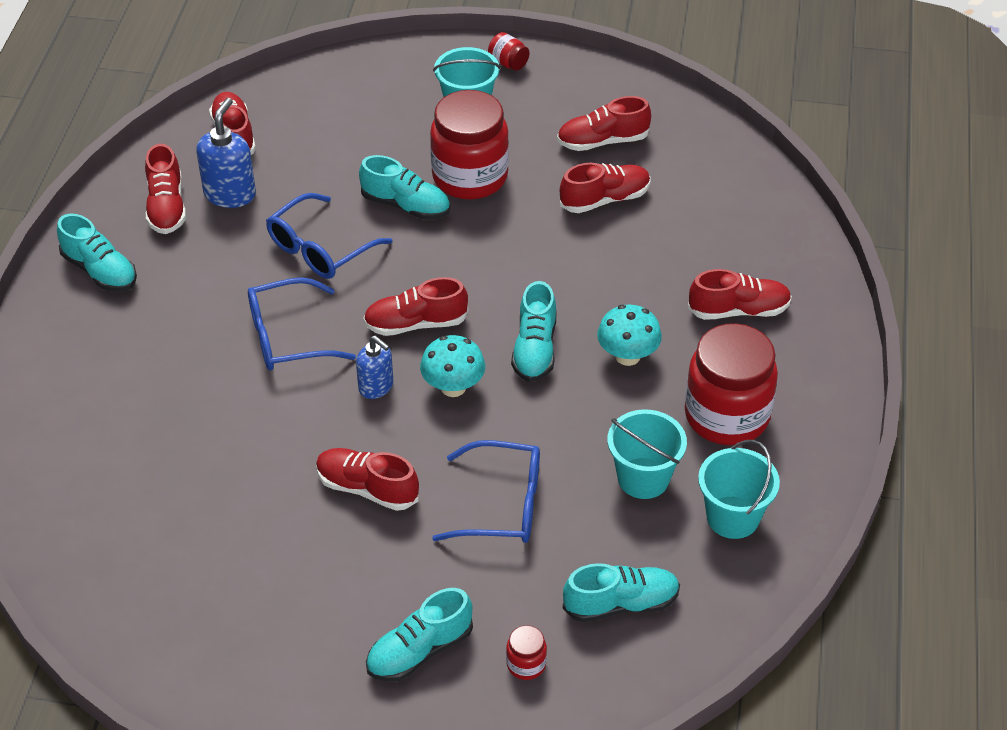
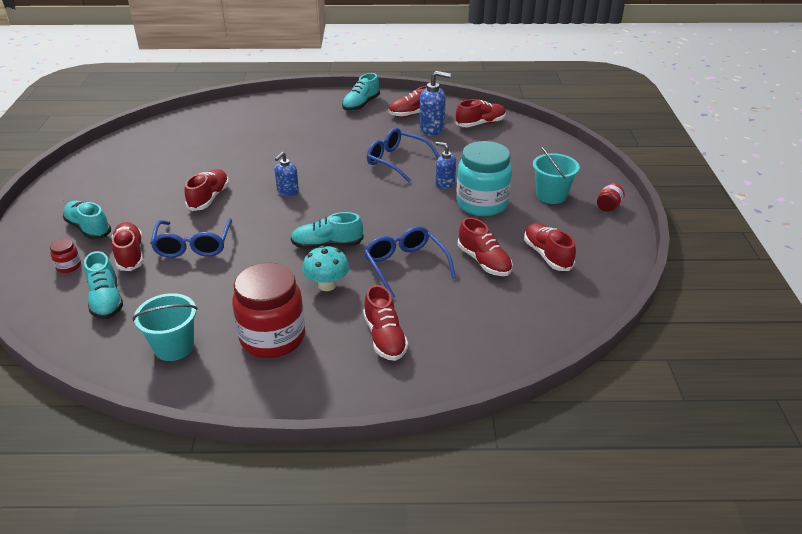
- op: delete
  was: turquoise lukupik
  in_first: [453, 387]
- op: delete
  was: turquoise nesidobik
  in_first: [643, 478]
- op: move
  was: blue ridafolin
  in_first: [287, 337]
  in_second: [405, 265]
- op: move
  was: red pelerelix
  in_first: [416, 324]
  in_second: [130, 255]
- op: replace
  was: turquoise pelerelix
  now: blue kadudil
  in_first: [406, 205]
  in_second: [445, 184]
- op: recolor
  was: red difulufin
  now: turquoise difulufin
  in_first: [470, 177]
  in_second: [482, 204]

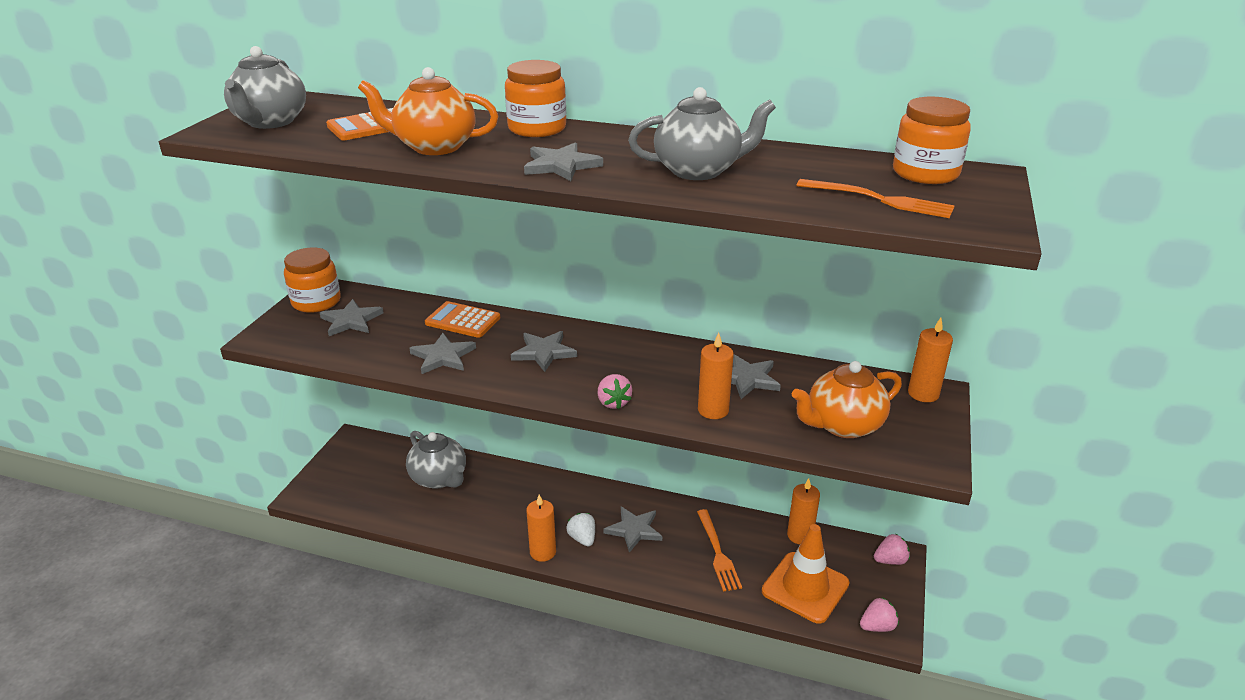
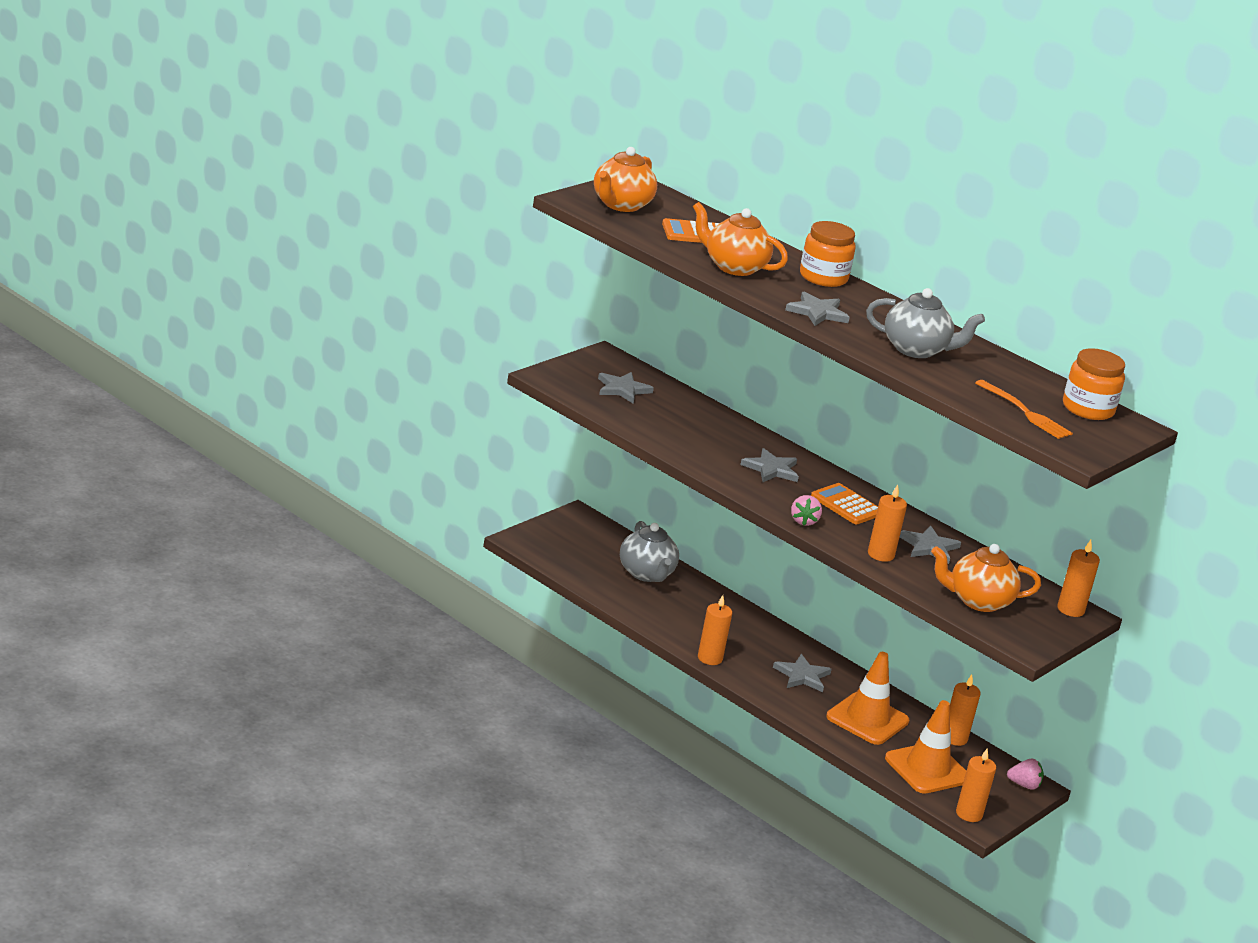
- op: delete
  was: orange difulufin
  in_first: [316, 302]
- op: delete
  was: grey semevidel
  in_first: [443, 356]
- op: delete
  was: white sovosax
  in_first: [582, 538]
- op: move
  was: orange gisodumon
  in_first: [463, 320]
  in_second: [846, 505]
- op: replace
  was: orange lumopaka
  now: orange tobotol
  in_first: [718, 553]
  in_second: [867, 719]
- op: replace
  was: pink sovosax
  now: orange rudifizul
  in_first: [877, 626]
  in_second: [969, 814]
- op: recolor
  was: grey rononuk
  now: orange rononuk
  in_first: [270, 122]
  in_second: [621, 205]

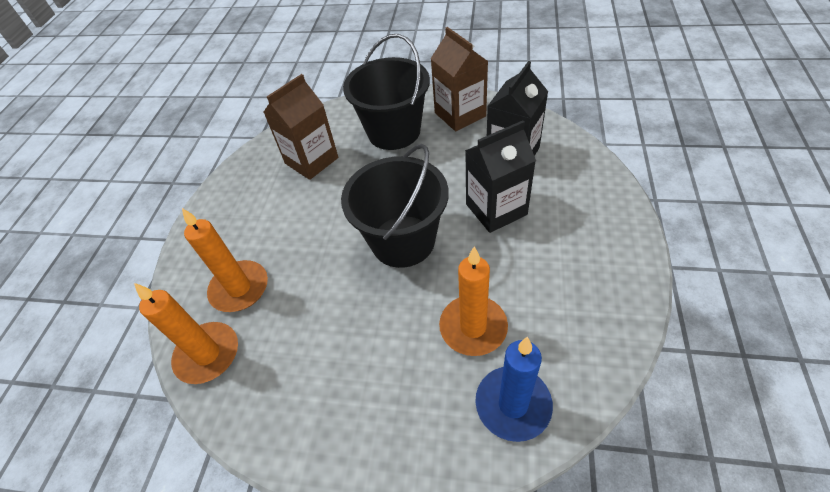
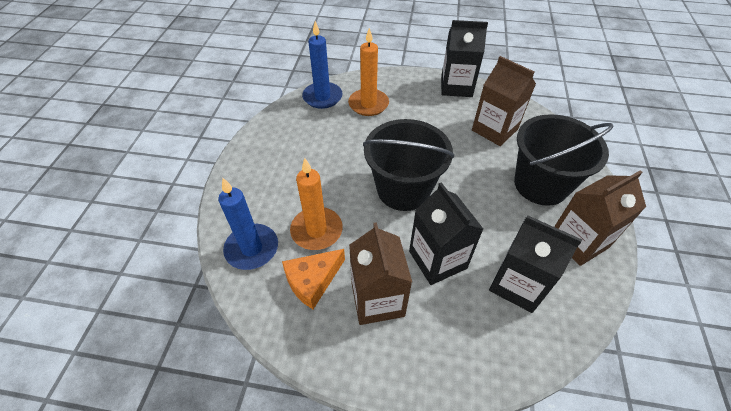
- op: insert
  now: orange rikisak
  in_second: [312, 281]
- op: insert
  now: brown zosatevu
  in_second: [377, 299]
- op: insert
  now: black zosatevu
  in_second: [456, 87]
- op: recolor
  was: orange rudifizul
  now: blue rudifizul
  in_first: [207, 354]
  in_second: [322, 97]

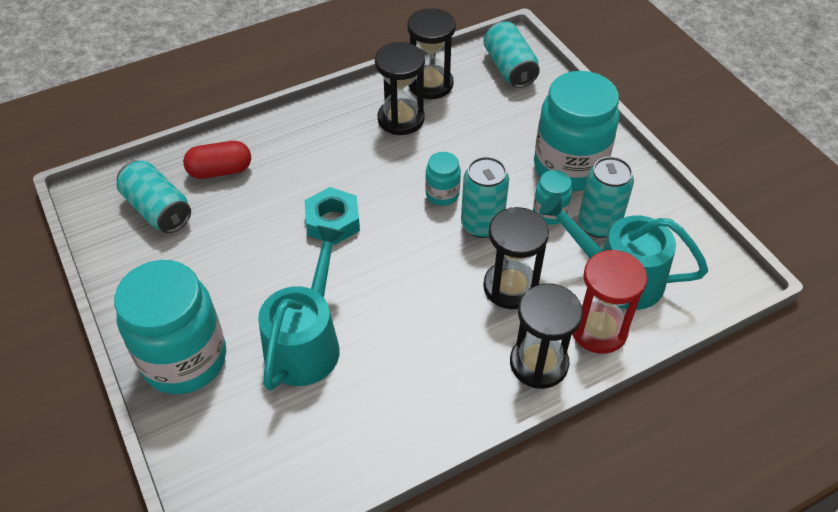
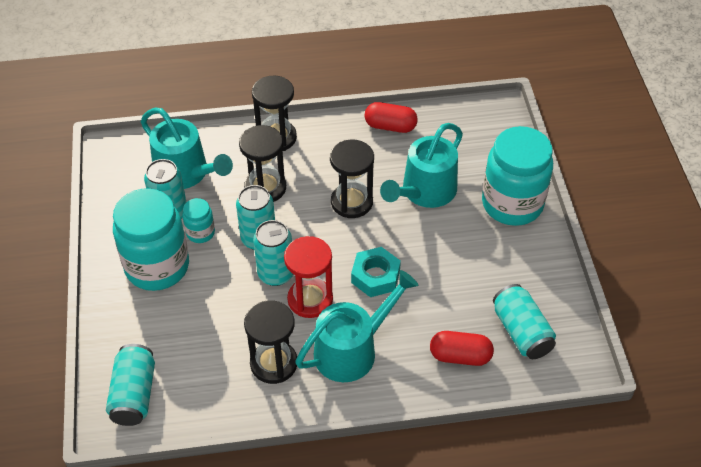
- op: insert
  now: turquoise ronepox
  in_second: [352, 350]
- op: insert
  now: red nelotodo
  in_second: [390, 126]
- op: move
  was: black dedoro
  in_first: [430, 84]
  in_second: [351, 202]
- op: move
  was: red dedoro
  in_first: [598, 330]
  in_second: [310, 299]
- op: replace
  was: turquoise difulufin
  now: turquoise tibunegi
  in_first: [442, 194]
  in_second: [276, 274]

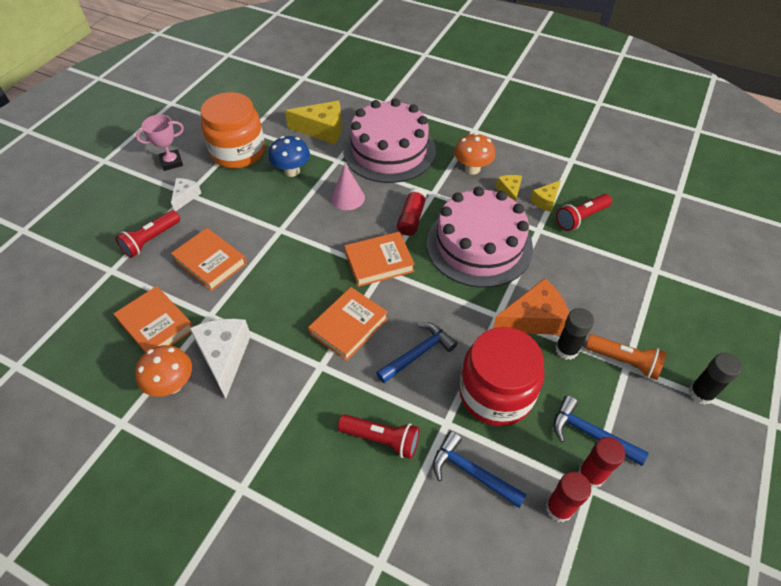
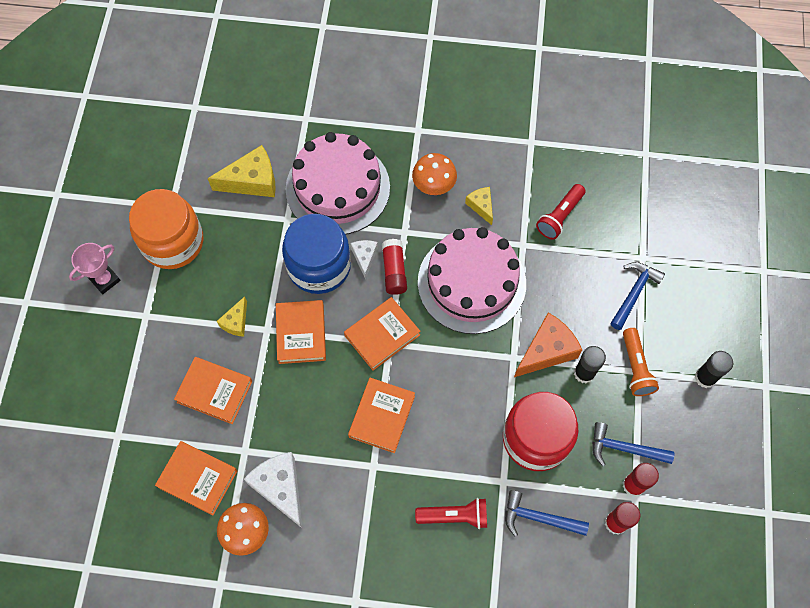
- op: delete
  was: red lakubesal
  in_first: [151, 240]
- op: delete
  was: blue lukupik
  in_first: [292, 171]
- op: insert
  now: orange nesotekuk
  in_second: [301, 333]
- op: move
  was: white rikisak
  in_first: [185, 196]
  in_second: [364, 258]
- op: move
  was: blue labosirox
  in_first: [418, 353]
  in_second: [634, 293]
- op: move
  was: yellow rikisak
  in_first: [546, 201]
  in_second: [236, 322]
- op: replace
  was: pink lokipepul
  now: blue difulufin
  in_first: [348, 198]
  in_second: [319, 266]
- op: rotate
  was: orange lakubesal
  in_first: [624, 361]
  in_second: [636, 367]
  clockwise: 75

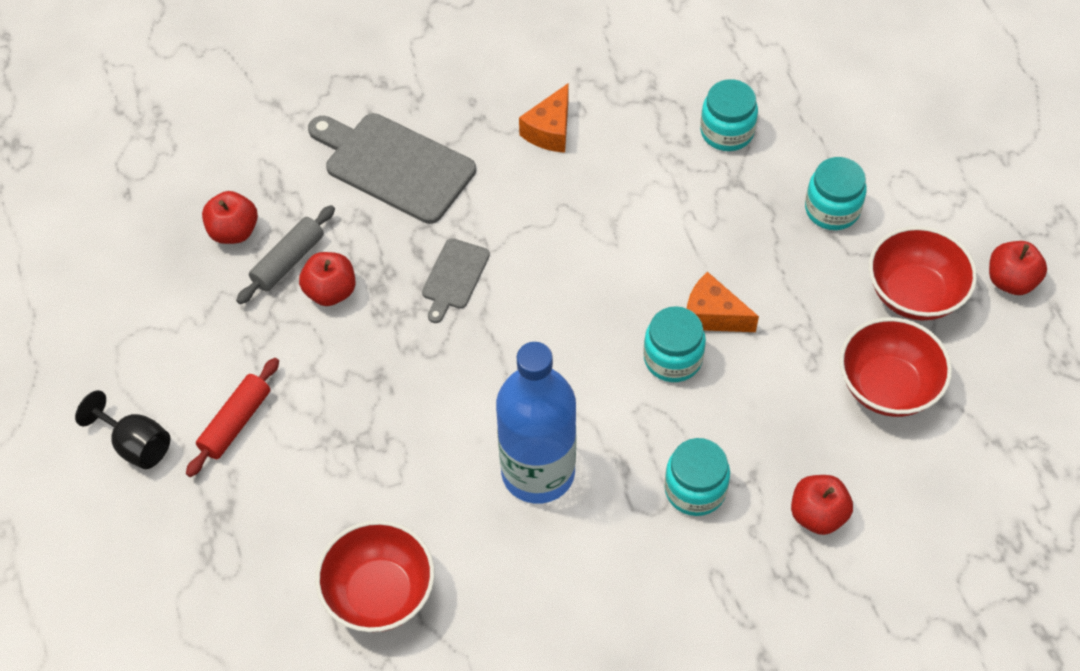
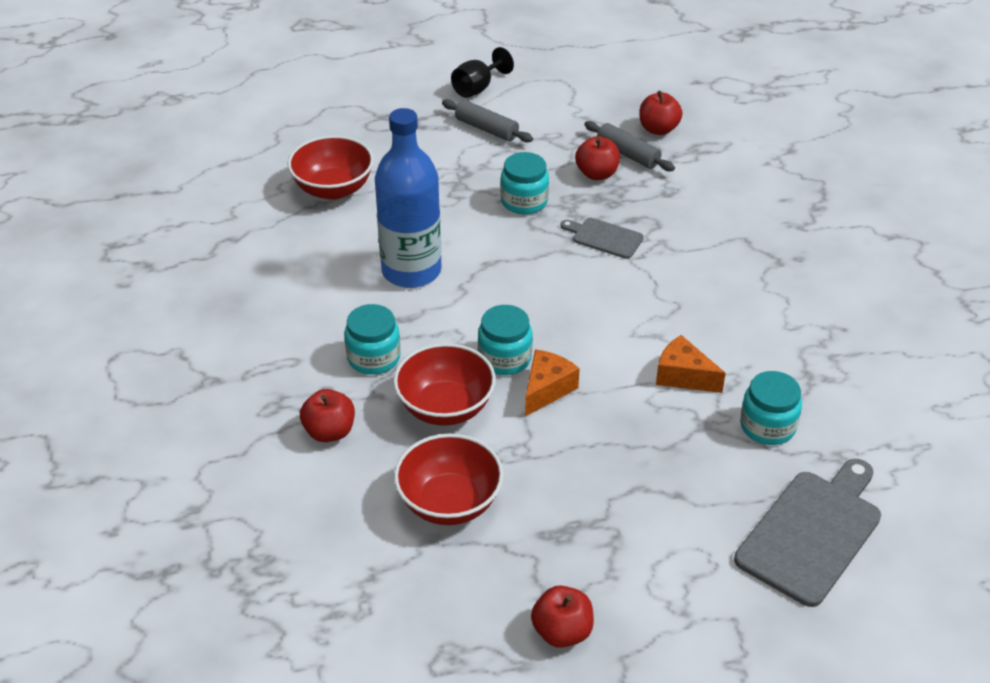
- op: move
  was: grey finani
  in_first: [394, 165]
  in_second: [812, 532]
- op: move
  was: orange rikisak
  in_first: [550, 130]
  in_second: [683, 376]
- op: move
  was: turquoise difulufin
  in_first: [832, 209]
  in_second: [524, 201]
- op: move
  was: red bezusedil
  in_first: [914, 294]
  in_second: [445, 407]
- op: recolor
  was: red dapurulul
  now: grey dapurulul
  in_first: [236, 422]
  in_second: [486, 129]

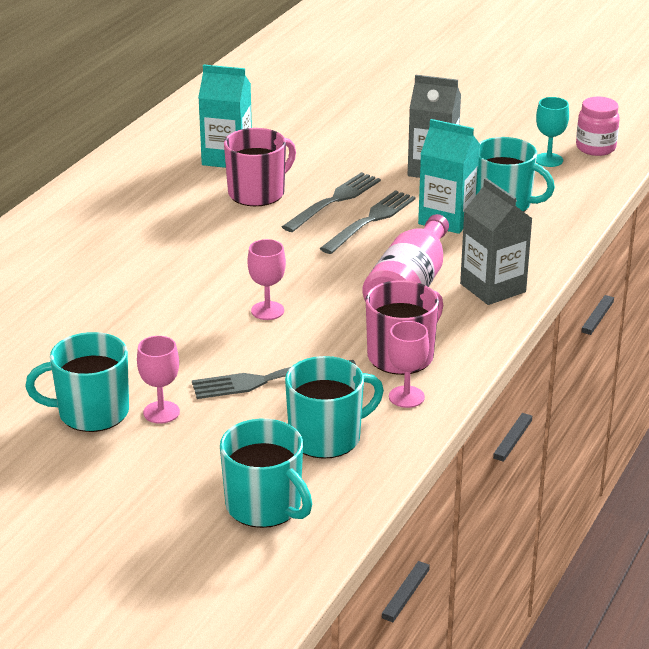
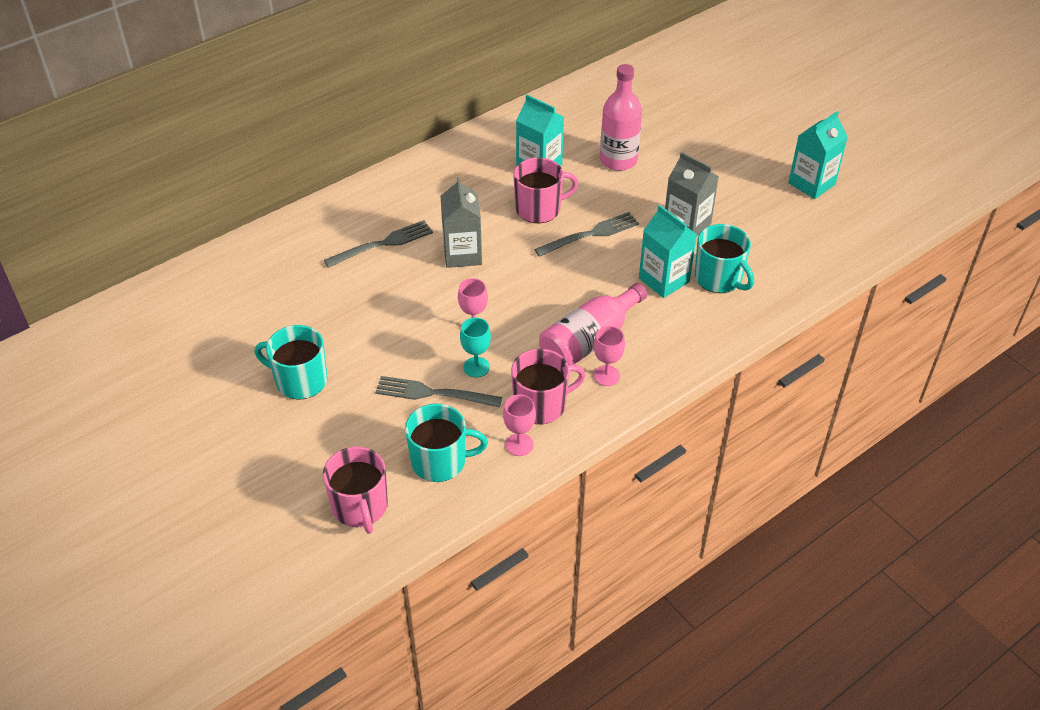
- op: delete
  was: pink difulufin
  in_first: [595, 148]
- op: insert
  now: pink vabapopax
  in_second: [618, 160]
- op: insert
  now: turquoise zosatevu
  in_second: [811, 184]
- op: move
  was: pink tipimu
  in_first: [161, 412]
  in_second: [606, 375]
- op: move
  was: grey lumopaka
  in_first: [370, 220]
  in_second: [383, 244]
- op: move
  was: grey zosatevu
  in_first: [493, 288]
  in_second: [462, 254]
- op: move
  was: turquoise tipimu
  in_first: [548, 160]
  in_second: [476, 367]
- op: recolor
  was: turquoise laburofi
  now: pink laburofi
  in_first: [265, 506]
  in_second: [360, 507]

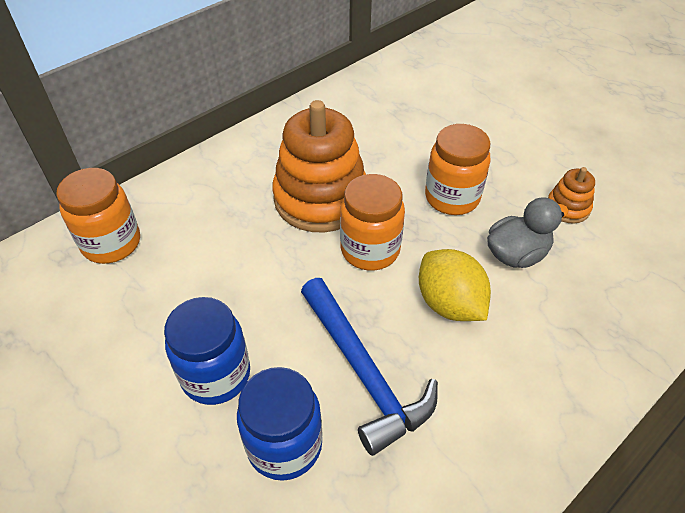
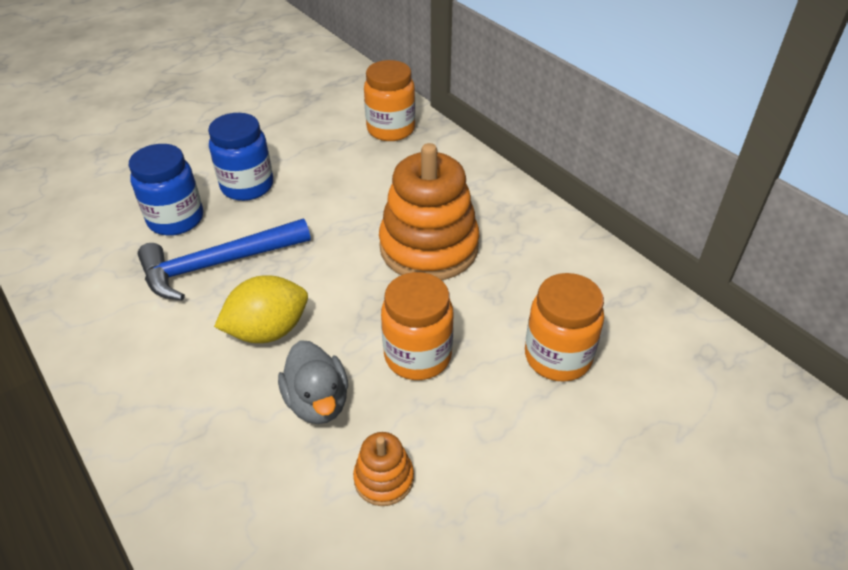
- op: move
  was: orange difulufin
  in_first: [370, 250]
  in_second: [557, 357]

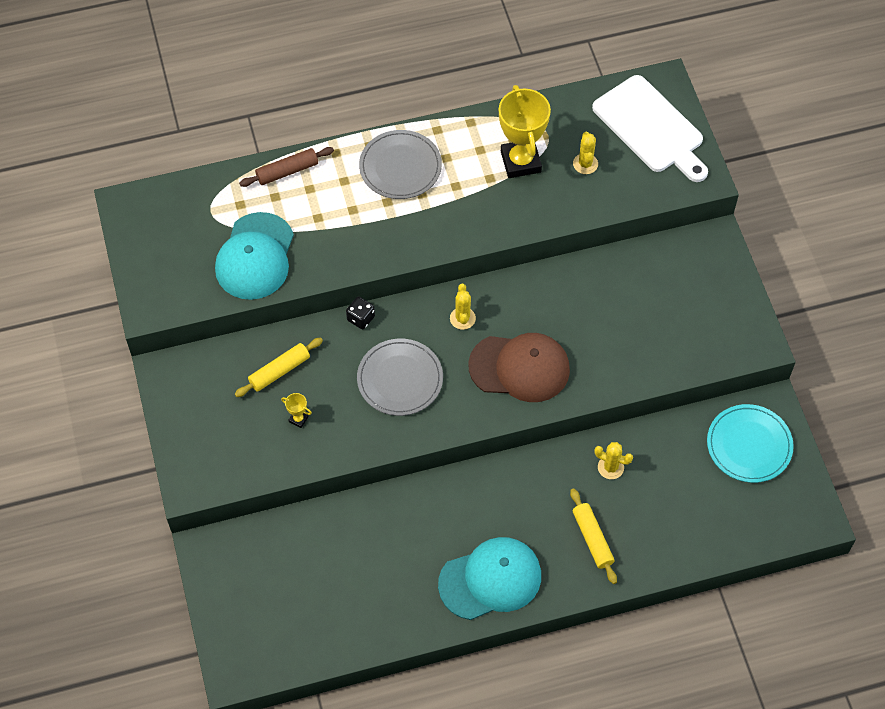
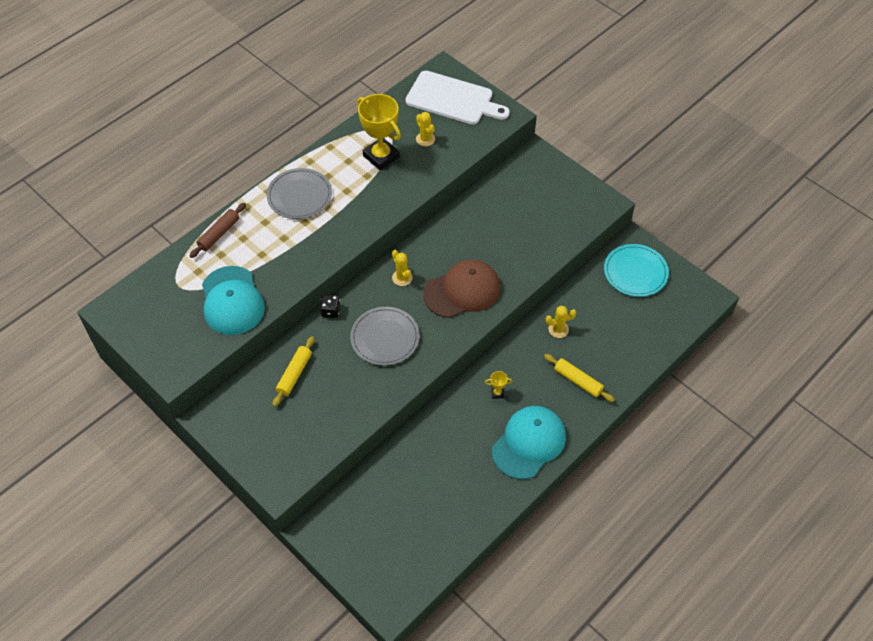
- op: move
  was: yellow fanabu
  in_first: [298, 419]
  in_second: [497, 393]

